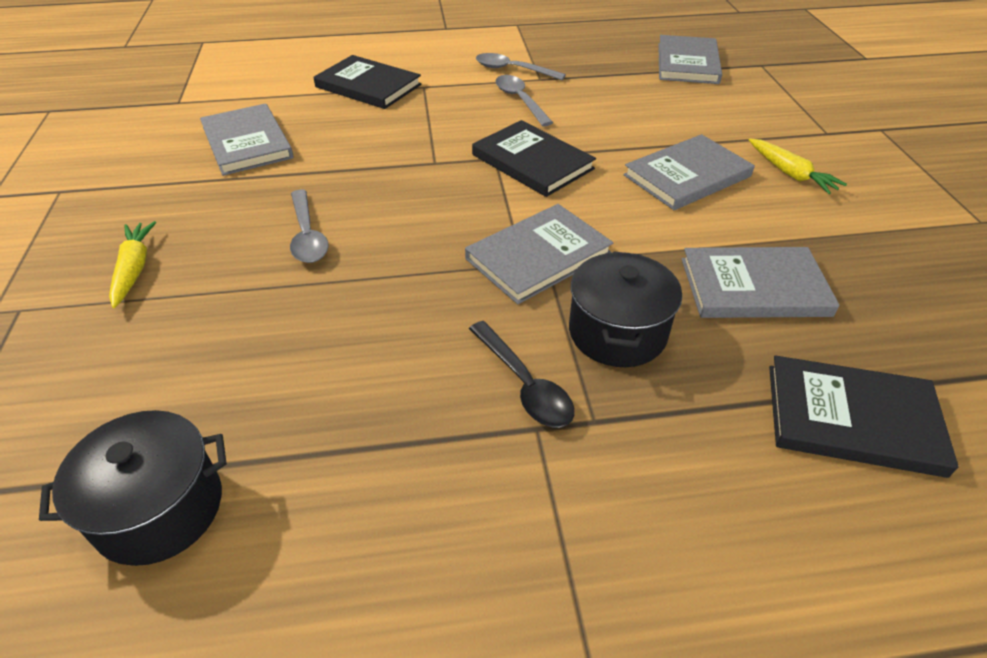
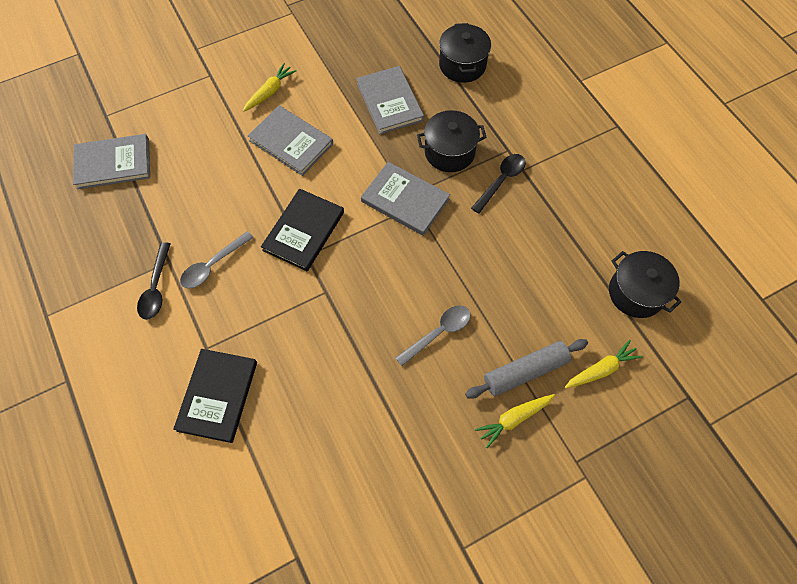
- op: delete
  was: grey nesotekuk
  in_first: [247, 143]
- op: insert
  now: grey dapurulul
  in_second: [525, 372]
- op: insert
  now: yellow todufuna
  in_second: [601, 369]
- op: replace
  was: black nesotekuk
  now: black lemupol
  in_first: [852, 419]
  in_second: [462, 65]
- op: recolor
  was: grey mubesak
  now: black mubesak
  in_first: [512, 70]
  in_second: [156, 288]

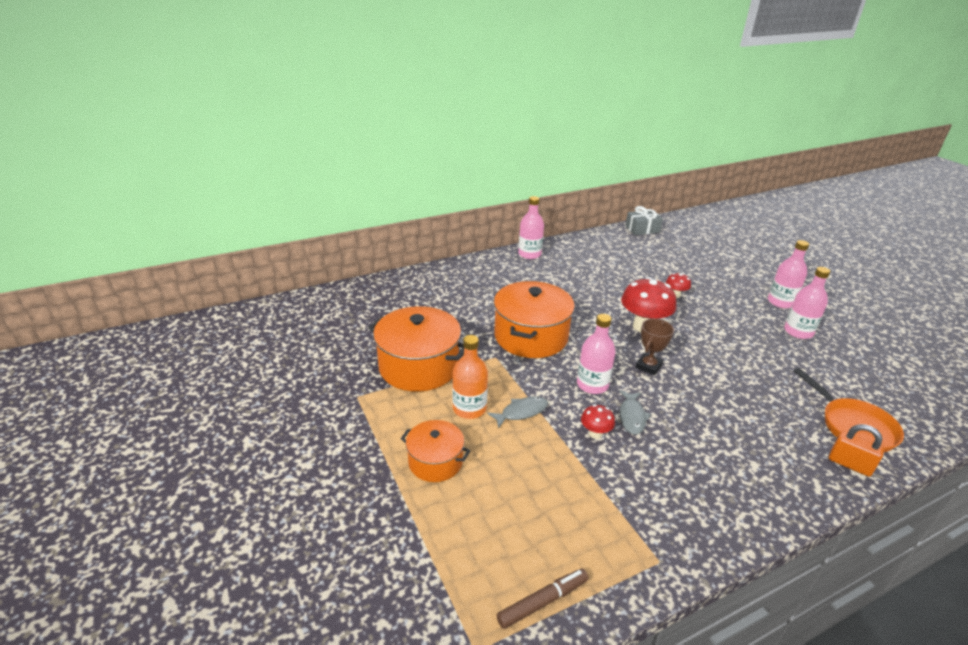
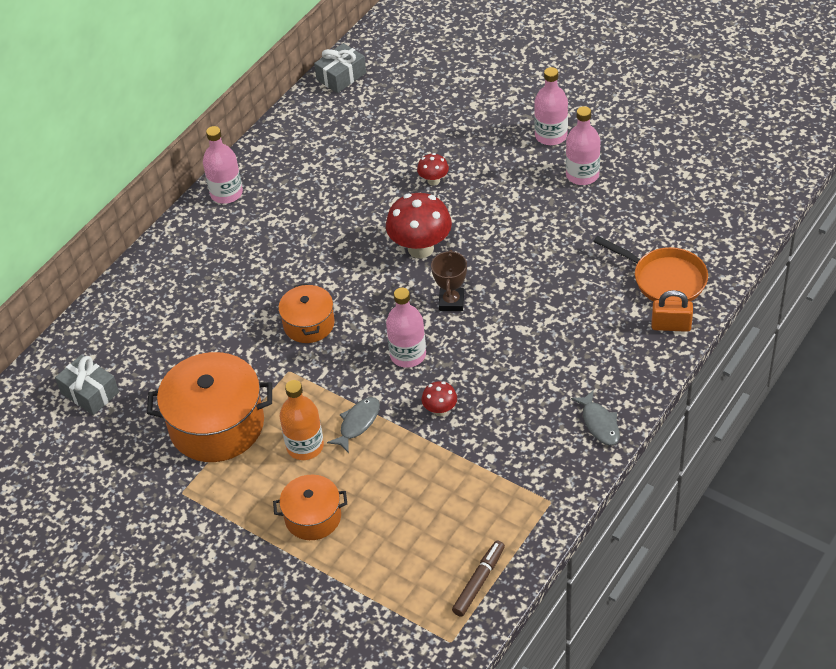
- op: insert
  now: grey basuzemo
  in_second: [90, 392]
- op: move
  was: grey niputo
  in_first: [632, 416]
  in_second: [599, 423]
- op: resize
  was: orange lemupol
  in_first: [531, 336]
  in_second: [309, 324]
  ratio: 0.56

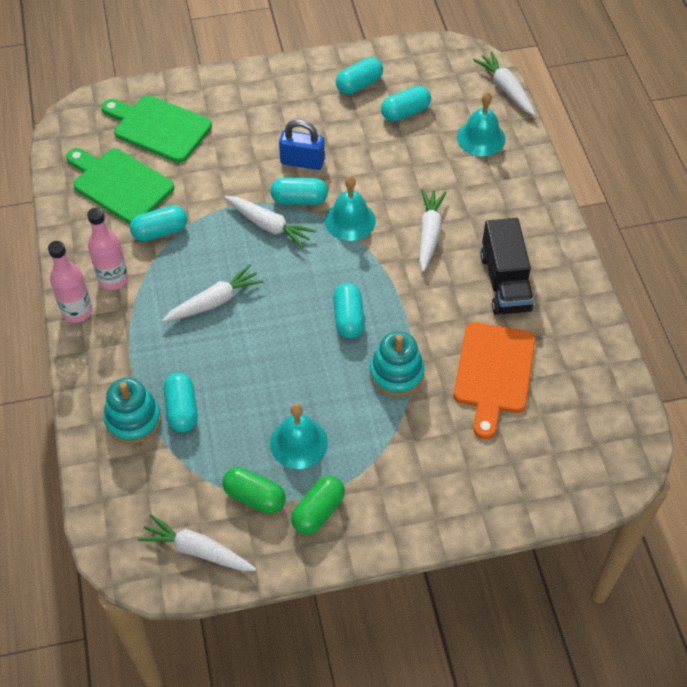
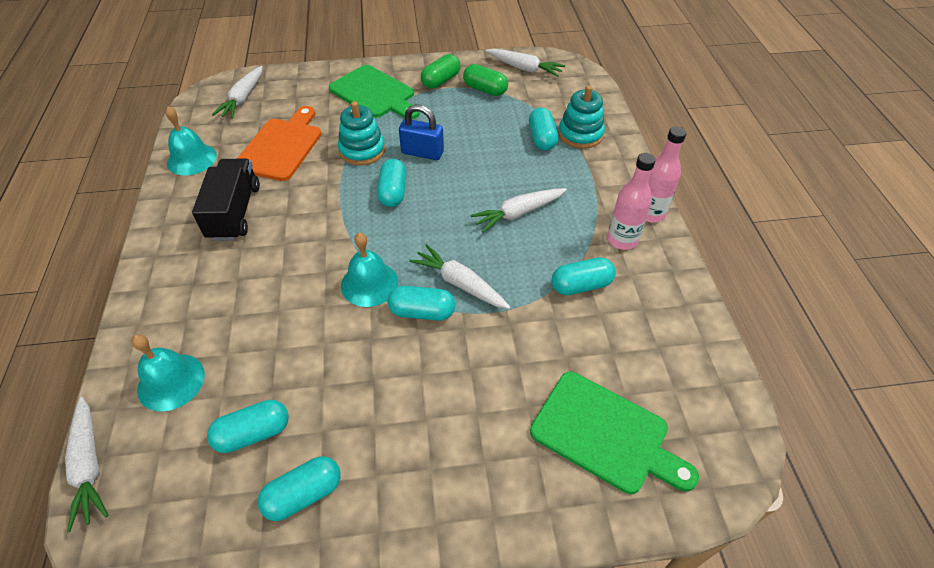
- op: move
  was: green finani
  in_first: [120, 184]
  in_second: [374, 93]
- op: move
  was: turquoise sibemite
  in_first: [298, 443]
  in_second: [192, 159]
- op: move
  was: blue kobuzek
  in_first: [302, 162]
  in_second: [422, 152]
- op: move
  was: white todufuna
  in_first: [429, 233]
  in_second: [243, 99]

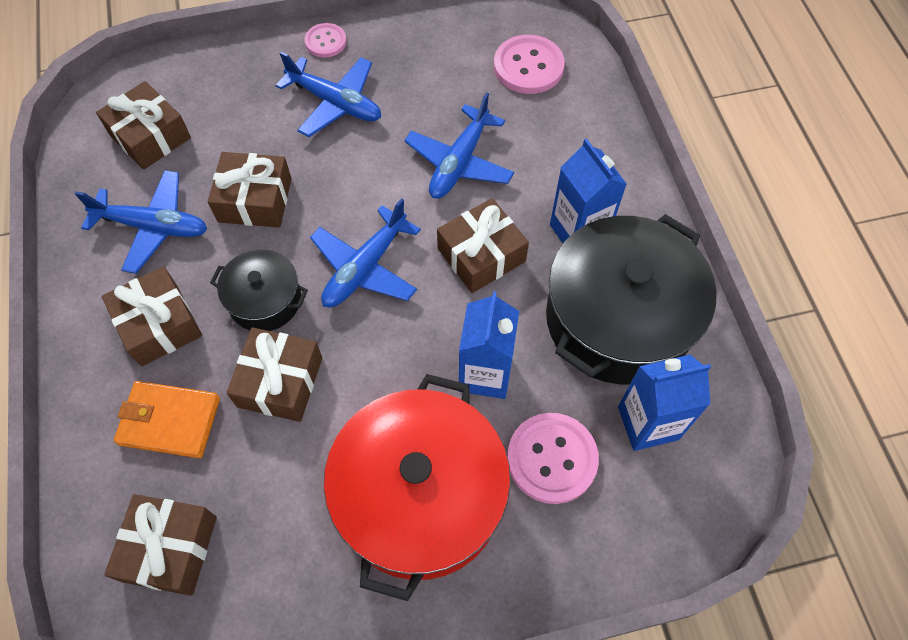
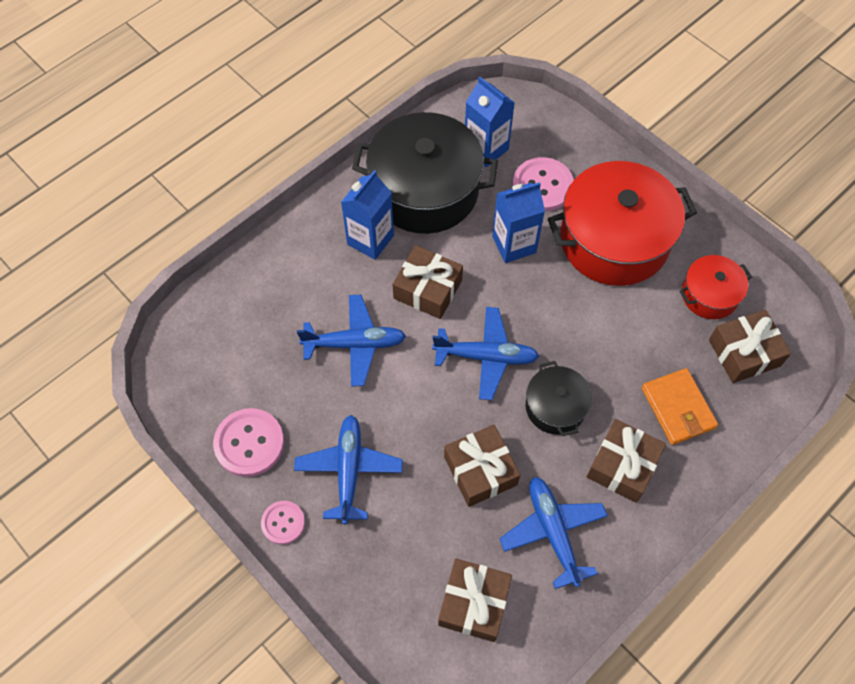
- op: delete
  was: brown basuzemo
  in_first: [280, 382]
- op: insert
  now: red lemupol
  in_second: [709, 295]
- op: move
  was: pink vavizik
  in_first: [528, 66]
  in_second: [249, 443]

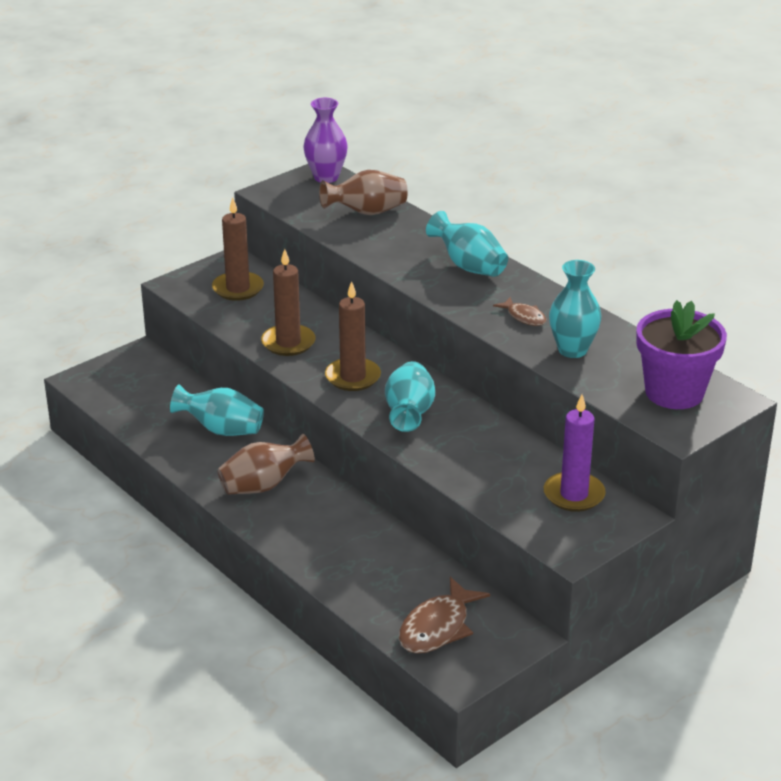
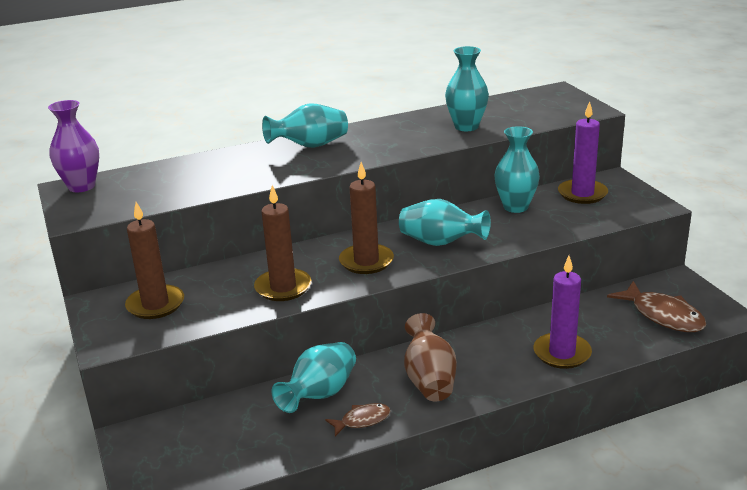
- op: delete
  was: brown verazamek
  in_first: [367, 212]
- op: delete
  was: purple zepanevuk
  in_first: [674, 392]
- op: insert
  now: turquoise verazamek
  in_second: [515, 207]
- op: insert
  now: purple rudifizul
  in_second: [562, 353]
- op: move
  was: brown niputo
  in_first: [524, 317]
  in_second: [362, 420]

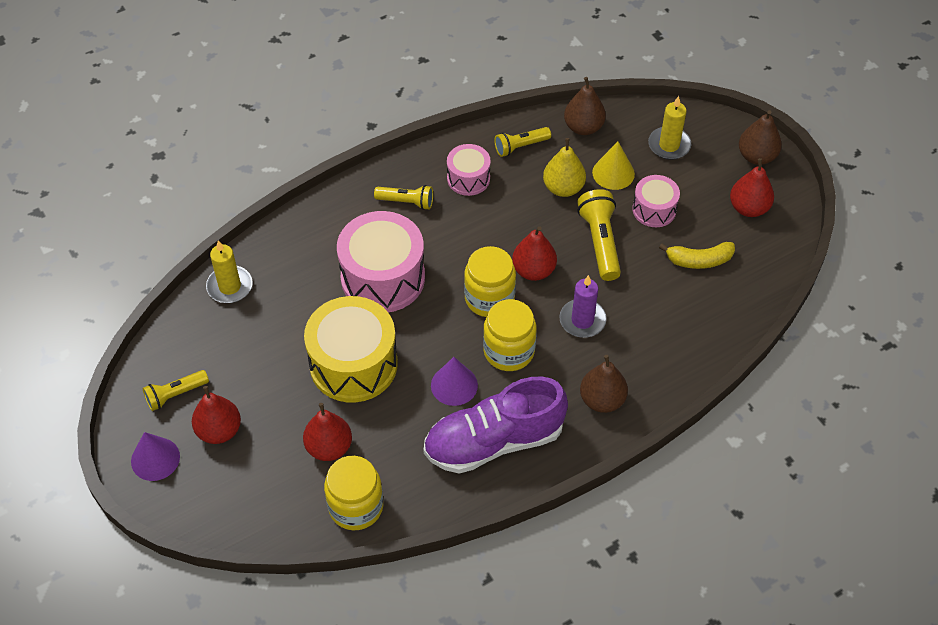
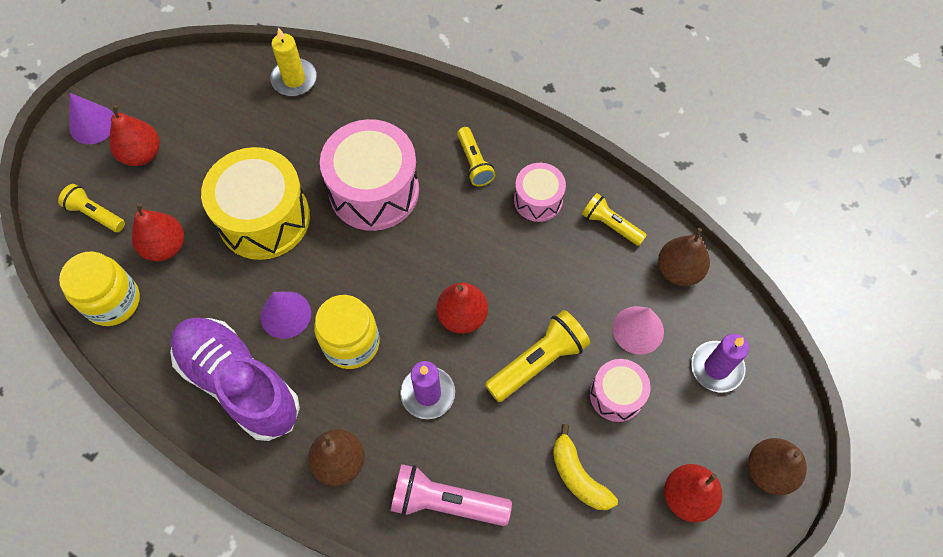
- op: delete
  was: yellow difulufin
  in_first: [489, 298]
- op: delete
  was: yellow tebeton
  in_first: [563, 188]
- op: insert
  now: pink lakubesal
  in_second: [446, 502]
- op: move
  was: yellow lakubesal
  in_first: [175, 395]
  in_second: [95, 214]
- op: recolor
  was: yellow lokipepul
  now: pink lokipepul
  in_first: [613, 173]
  in_second: [638, 330]
- op: recolor
  was: yellow rudifizul
  now: purple rudifizul
  in_first: [669, 145]
  in_second: [716, 368]

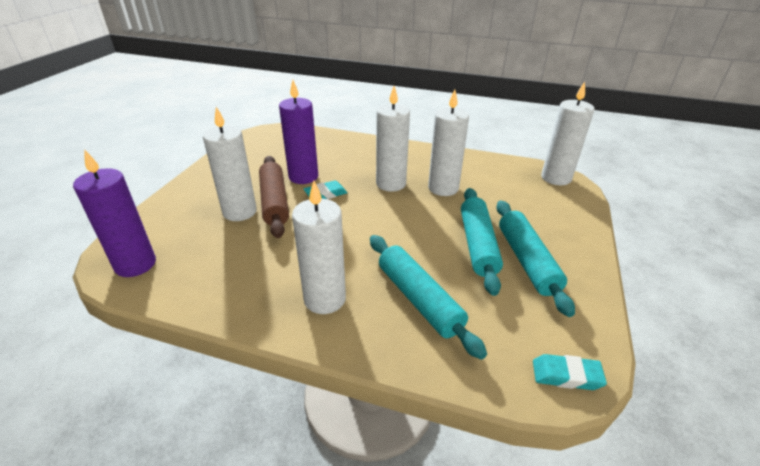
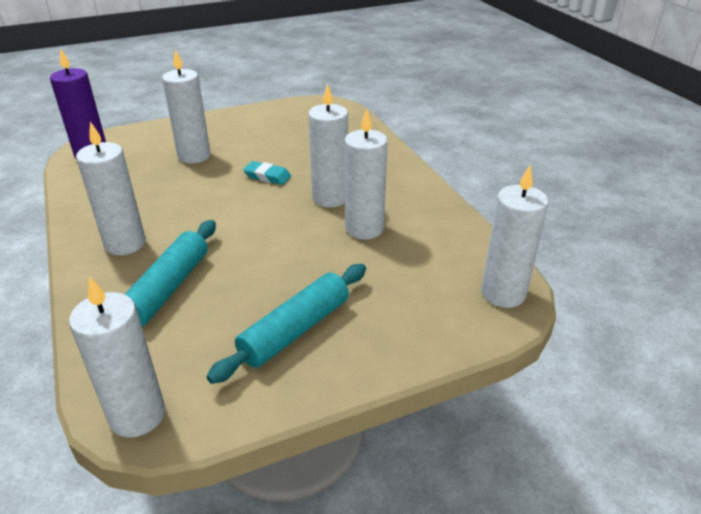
- op: delete
  was: brown dapurulul
  in_first: [274, 202]
- op: delete
  was: purple rudifizul
  in_first: [303, 177]
- op: delete
  was: turquoise dapurulul
  in_first: [478, 245]
- op: replace
  was: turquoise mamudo
  now: white rudifizul
  in_first: [566, 375]
  in_second: [137, 415]

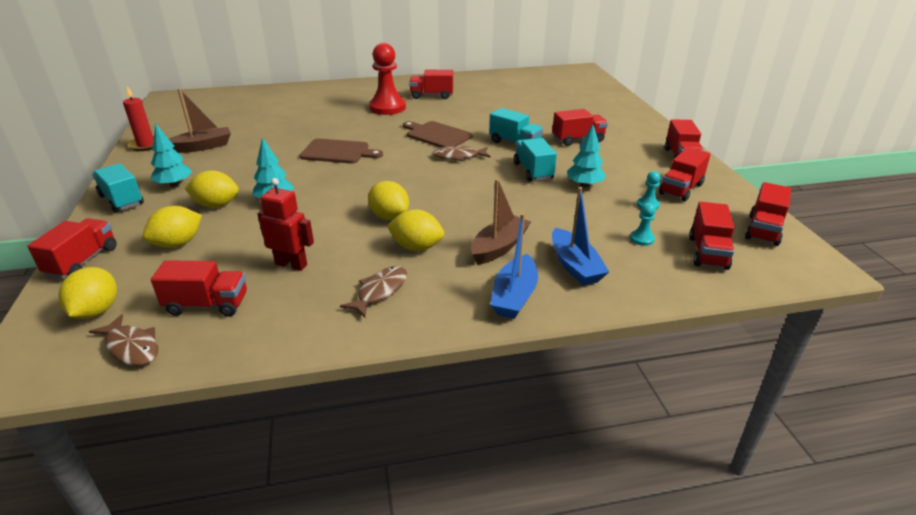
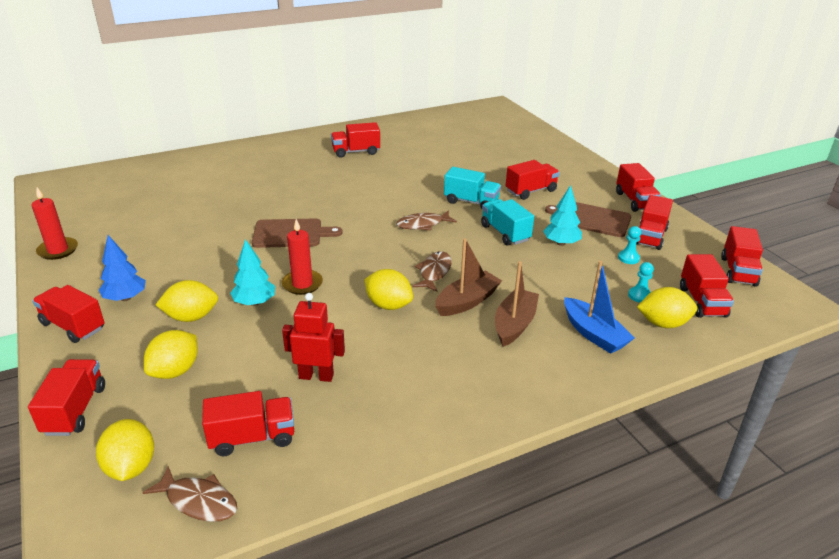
- op: delete
  was: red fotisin
  in_first: [387, 108]
- op: delete
  was: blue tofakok
  in_first: [514, 296]
- op: insert
  now: red rudifizul
  in_second: [302, 284]
- op: move
  was: brown tofakok
  in_first: [202, 147]
  in_second: [467, 301]
- op: move
  was: brown niputo
  in_first: [380, 291]
  in_second: [434, 272]
- op: move
  was: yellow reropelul
  in_first: [416, 247]
  in_second: [663, 323]
- op: move
  was: brown finani
  in_first: [437, 135]
  in_second: [592, 219]
- op: recolor
  was: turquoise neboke
  now: red neboke
  in_first: [122, 200]
  in_second: [73, 326]
- op: recolor
  was: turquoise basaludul
  now: blue basaludul
  in_first: [174, 185]
  in_second: [125, 298]

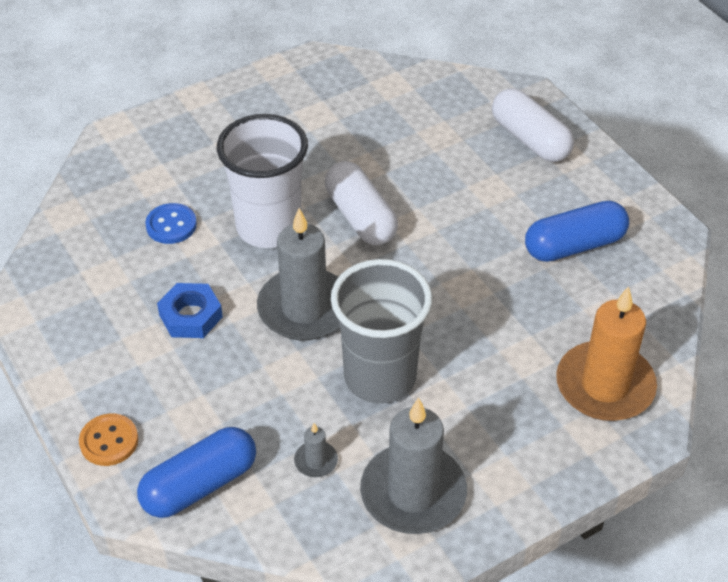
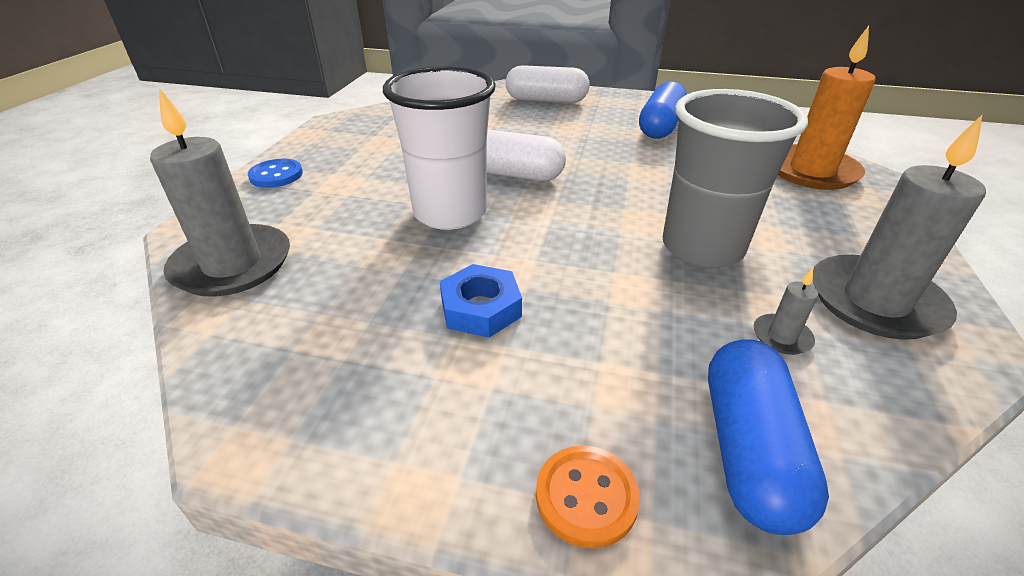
- op: move
  was: blue vavizik
  in_first: [171, 225]
  in_second: [276, 175]
- op: move
  was: grey rudifizul
  in_first: [304, 308]
  in_second: [232, 265]

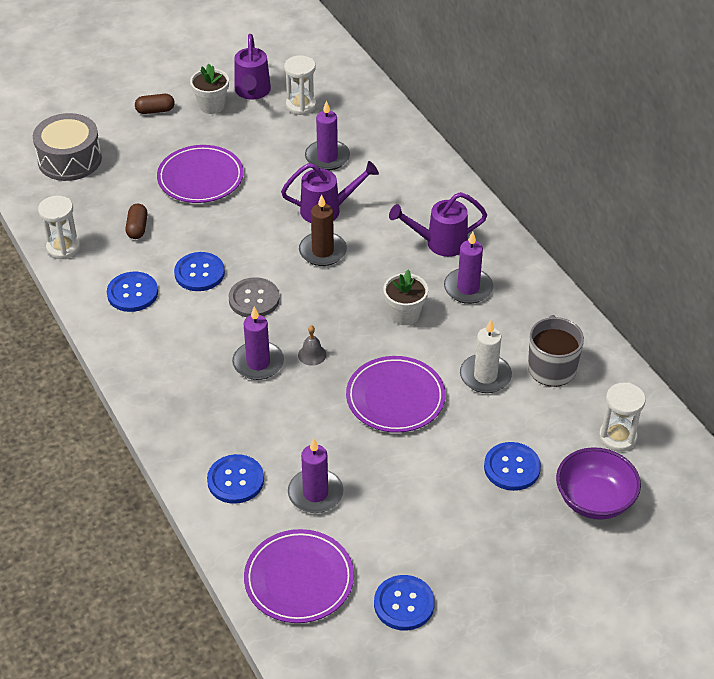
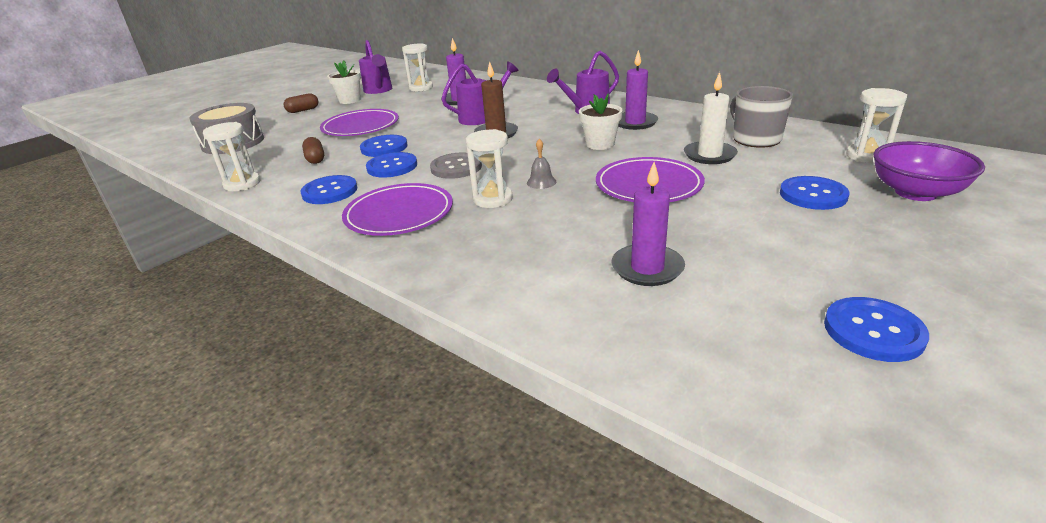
- op: move
  was: blue vavizik
  in_first: [235, 480]
  in_second: [384, 147]
- op: move
  was: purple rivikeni
  in_first: [299, 579]
  in_second: [399, 214]
- op: replace
  was: purple rudifizul
  now: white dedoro
  in_first: [258, 363]
  in_second: [493, 199]

